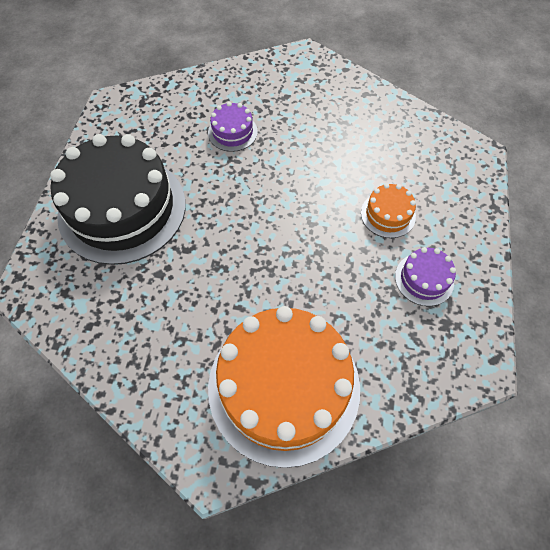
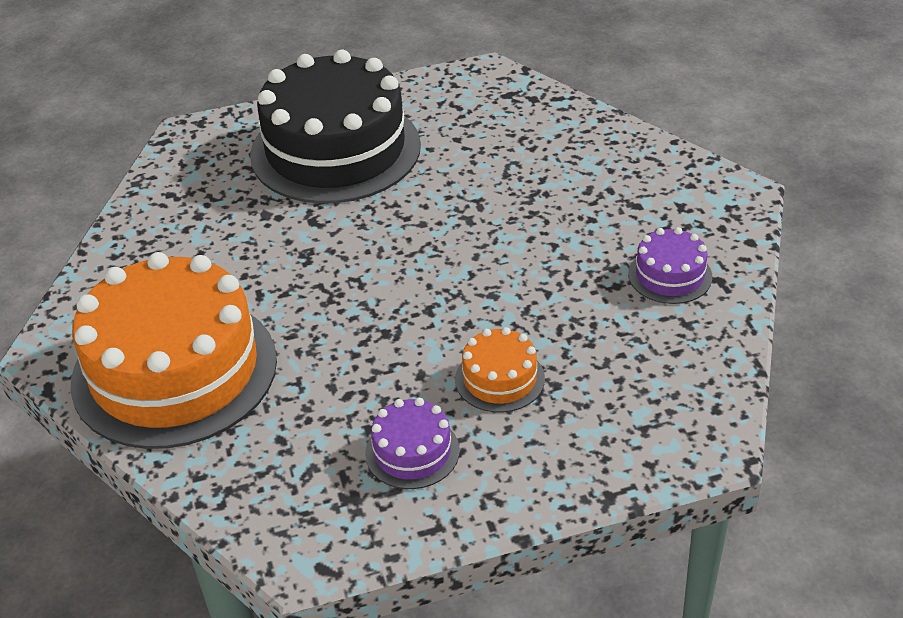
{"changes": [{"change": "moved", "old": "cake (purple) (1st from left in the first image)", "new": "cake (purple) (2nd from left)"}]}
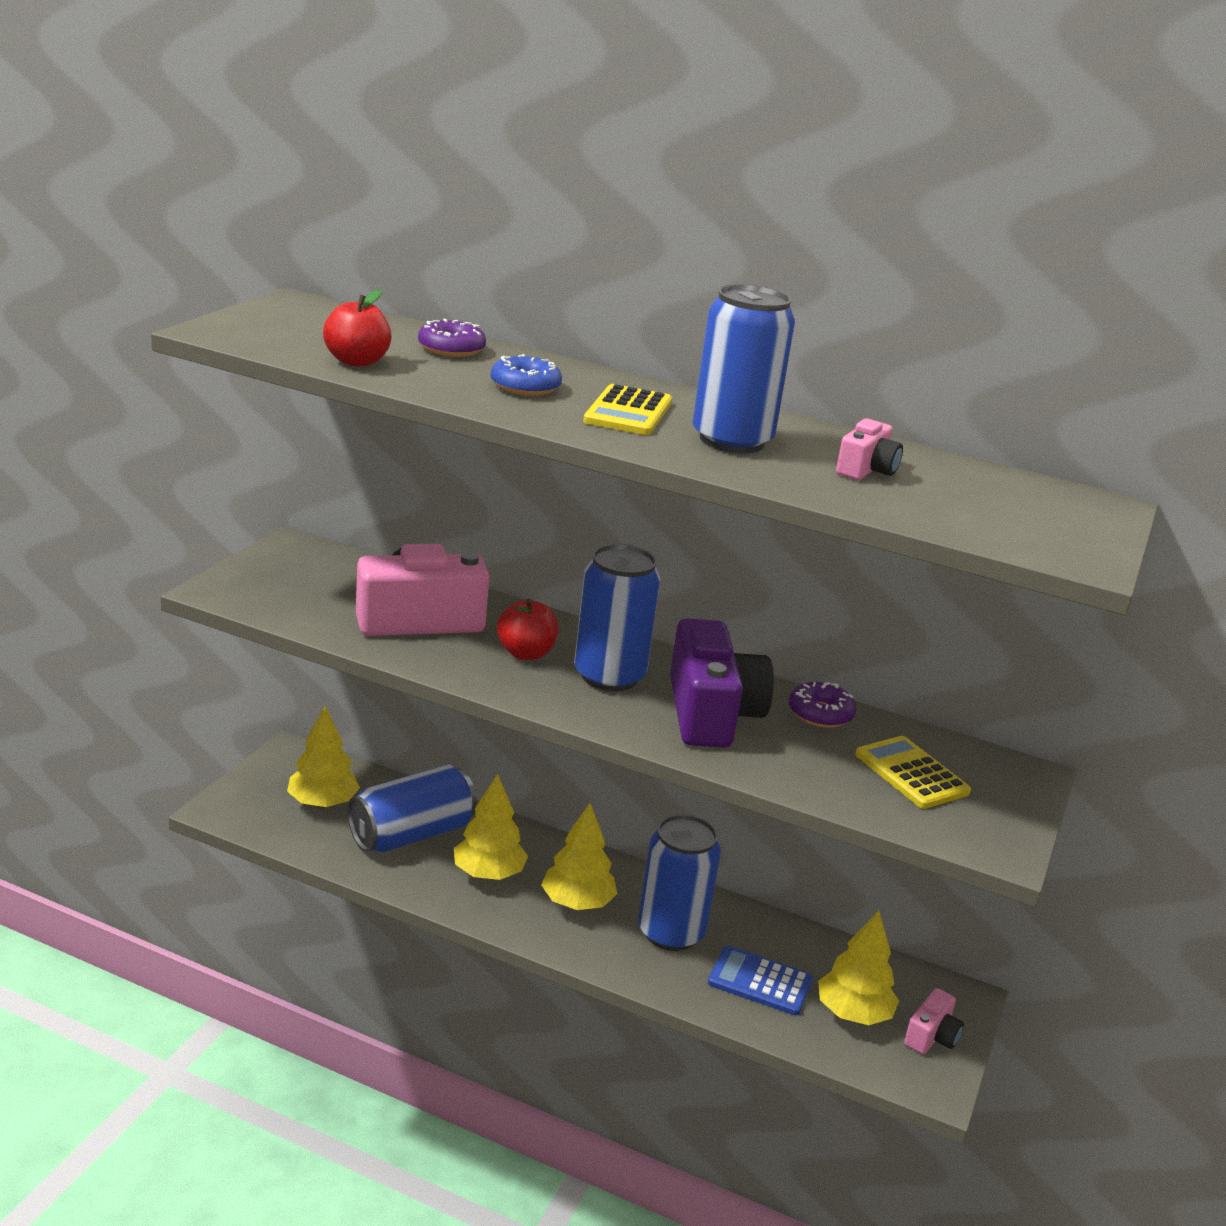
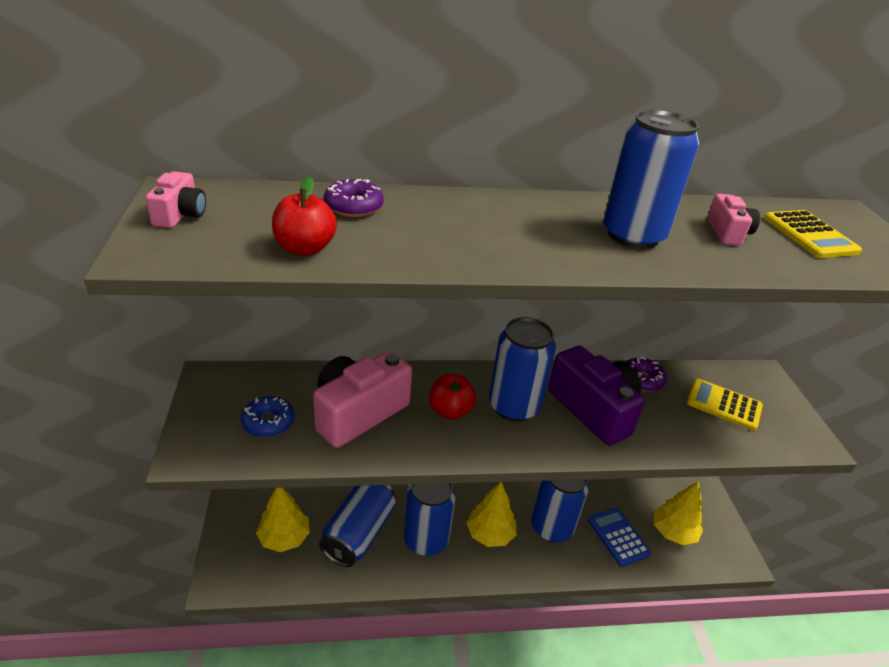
{"changes": [{"change": "moved", "old": "camera (pink) (3rd from left in the first image)", "new": "camera (pink) (1st from left)"}, {"change": "moved", "old": "donut (blue)"}, {"change": "replaced", "old": "tree (yellow) (2nd from left)", "new": "can (blue) (2nd from left)"}, {"change": "turned", "old": "calculator (blue)", "degrees": 75}, {"change": "moved", "old": "calculator (yellow) (1st from left in the first image)", "new": "calculator (yellow) (2nd from left)"}]}
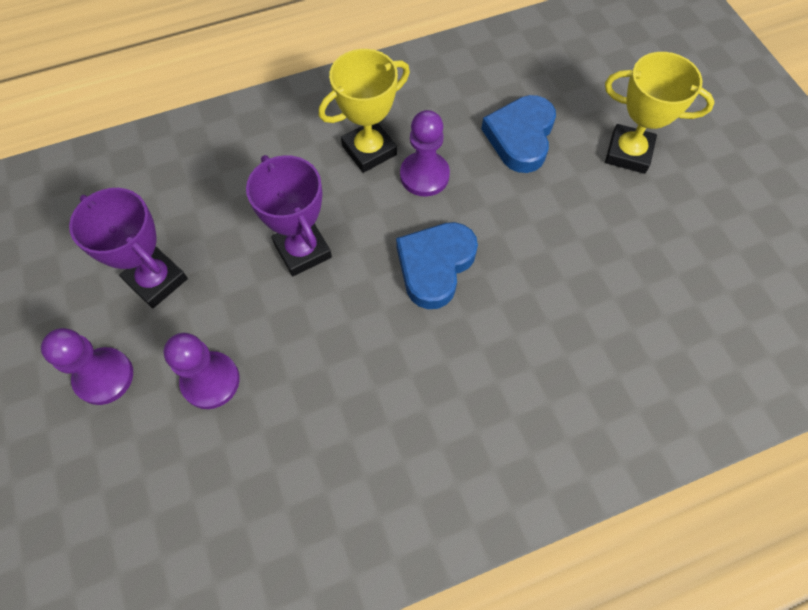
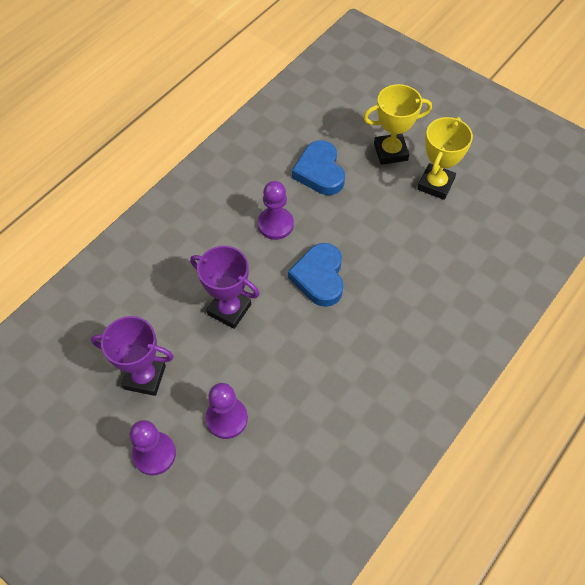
{"changes": [{"change": "moved", "old": "trophy (yellow) (1st from left in the first image)", "new": "trophy (yellow) (2nd from left)"}]}
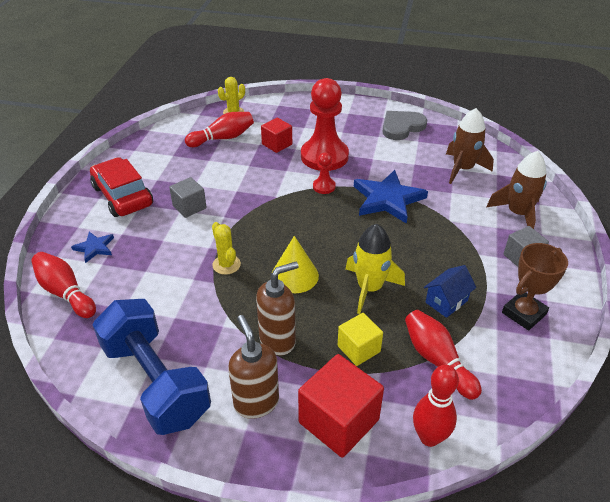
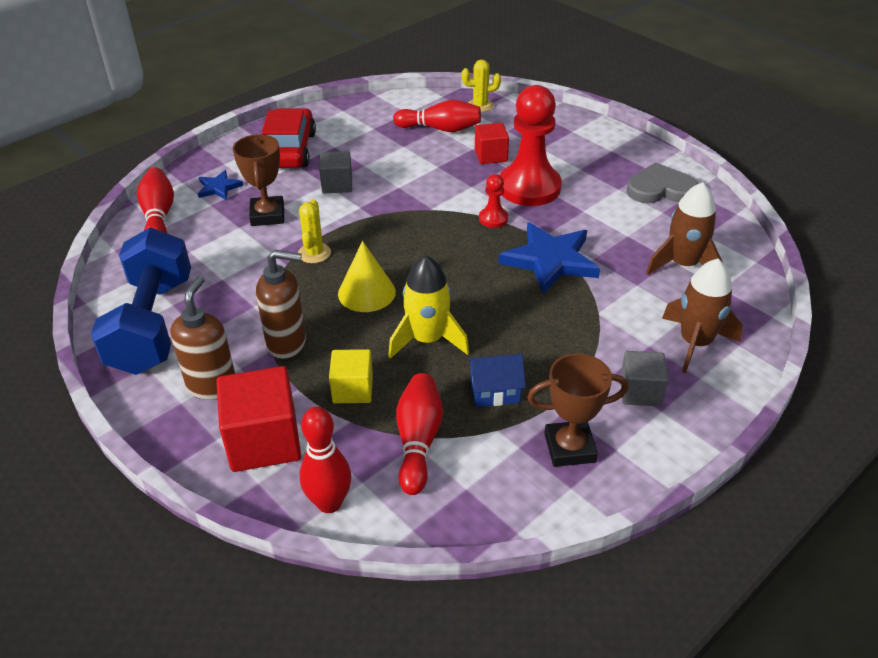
{"changes": [{"change": "added", "new": "trophy (brown) (1st from left)"}]}
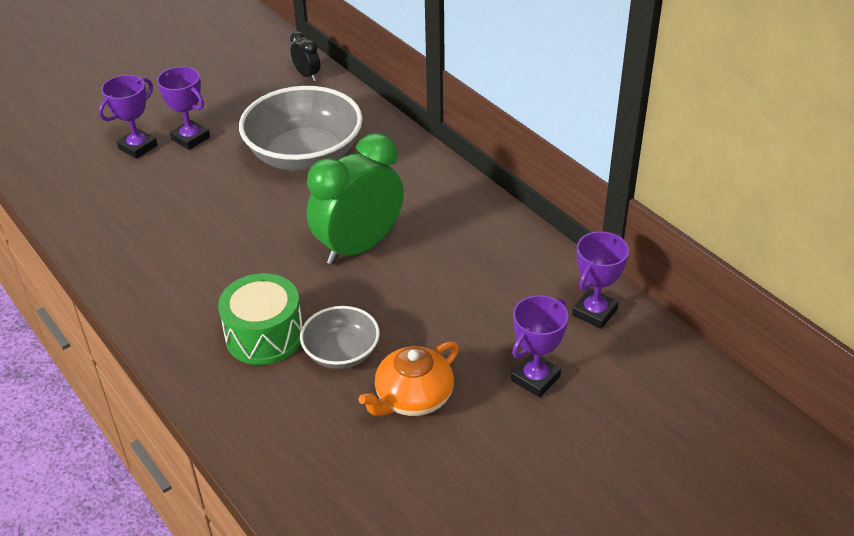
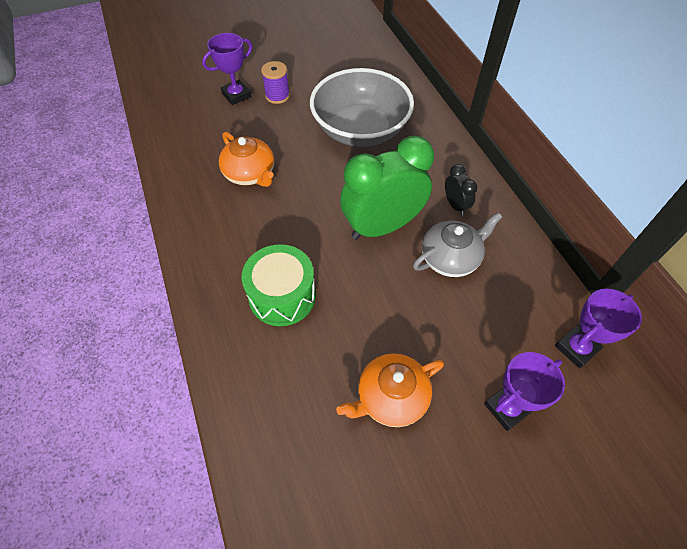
{"changes": [{"change": "added", "new": "teapot (orange) (1st from left)"}, {"change": "replaced", "old": "trophy (purple) (2nd from left)", "new": "spool (purple)"}, {"change": "added", "new": "teapot (grey)"}, {"change": "moved", "old": "clock (black)"}, {"change": "removed", "old": "bowl (grey) (2nd from left)"}]}
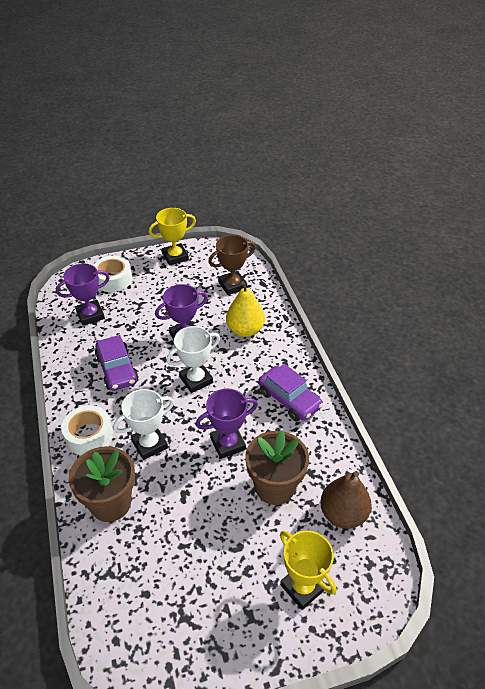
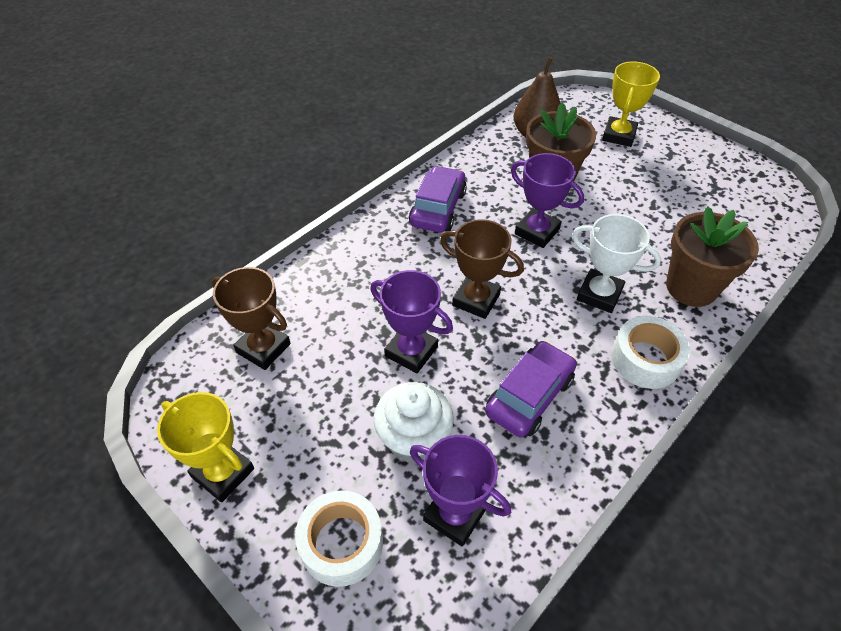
{"changes": [{"change": "added", "new": "cupcake (white)"}, {"change": "recoloured", "old": "trophy (white) (2nd from left)", "new": "trophy (brown) (2nd from left)"}, {"change": "removed", "old": "pear (yellow)"}]}
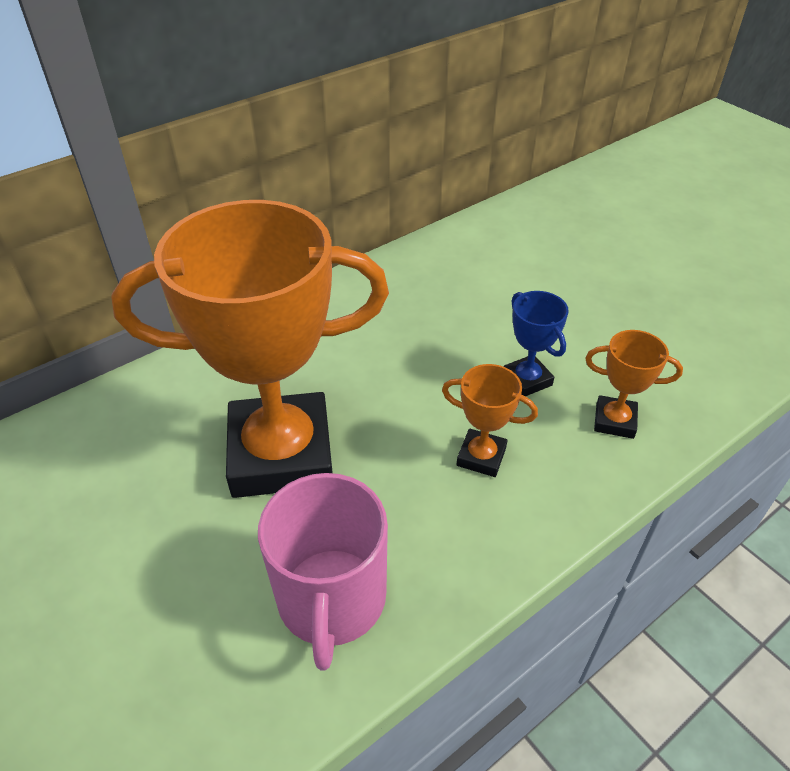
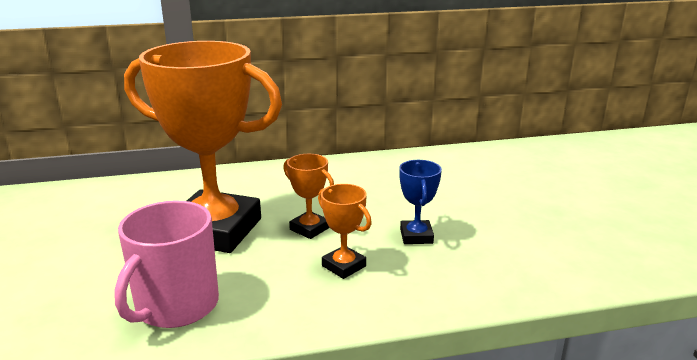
{"changes": [{"change": "moved", "old": "trophy (orange) (3rd from left in the first image)", "new": "trophy (orange) (2nd from left)"}]}
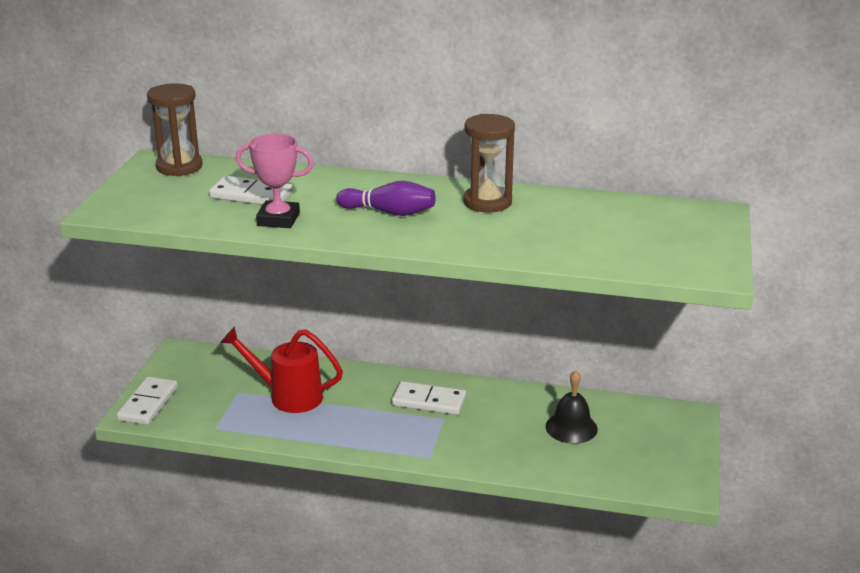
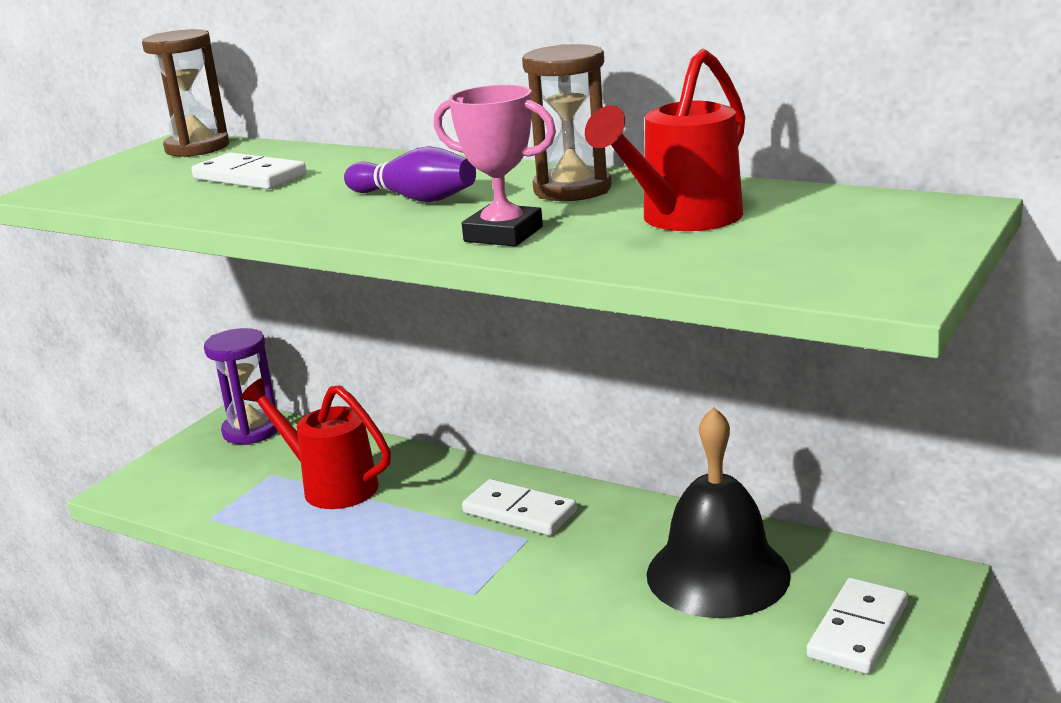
{"changes": [{"change": "added", "new": "hourglass (purple)"}, {"change": "moved", "old": "trophy (pink)"}, {"change": "added", "new": "watering can (red) (2nd from left)"}, {"change": "resized", "old": "bell (black)", "factor": 1.67}, {"change": "moved", "old": "domino (white) (1st from left in the first image)", "new": "domino (white) (3rd from left)"}]}
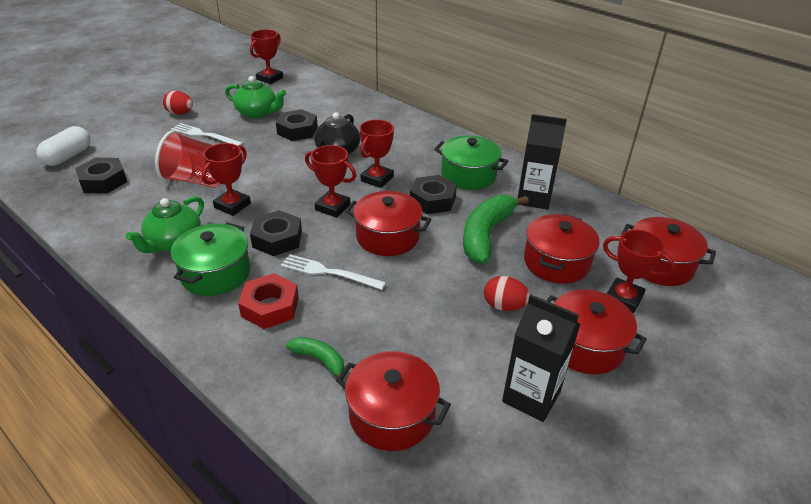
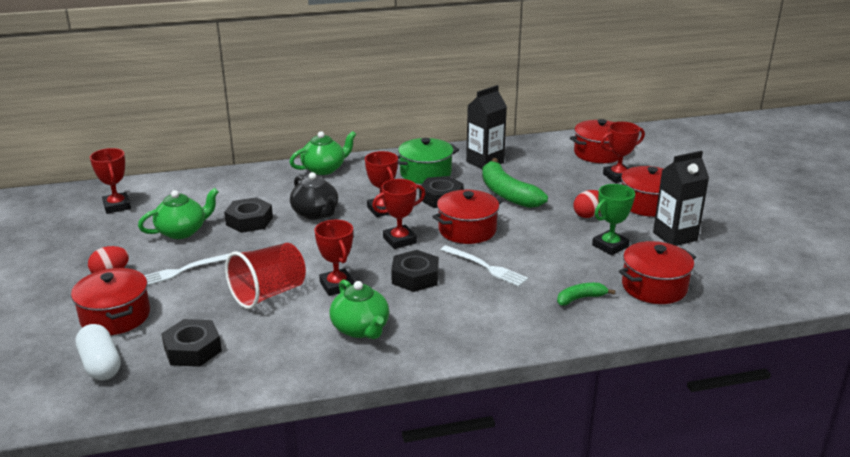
{"changes": [{"change": "moved", "old": "pot (red) (3rd from left in the first image)", "new": "pot (red) (1st from left)"}, {"change": "added", "new": "teapot (green) (2nd from left)"}, {"change": "turned", "old": "fork (white) (2nd from left)", "degrees": -105}, {"change": "added", "new": "trophy (green)"}, {"change": "removed", "old": "pot (green) (1st from left)"}, {"change": "removed", "old": "nut (red)"}]}
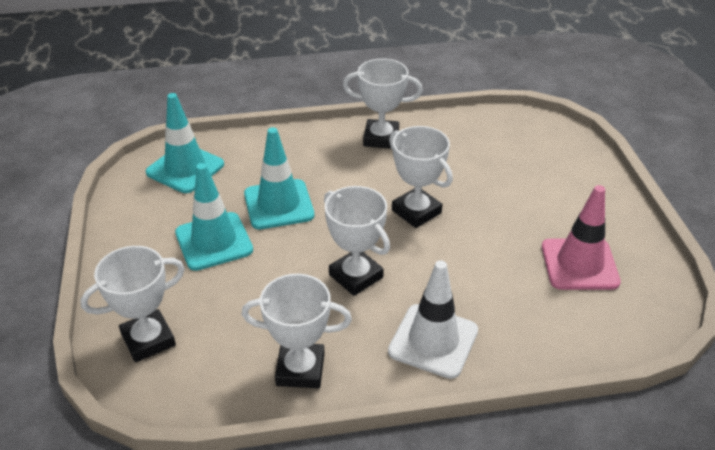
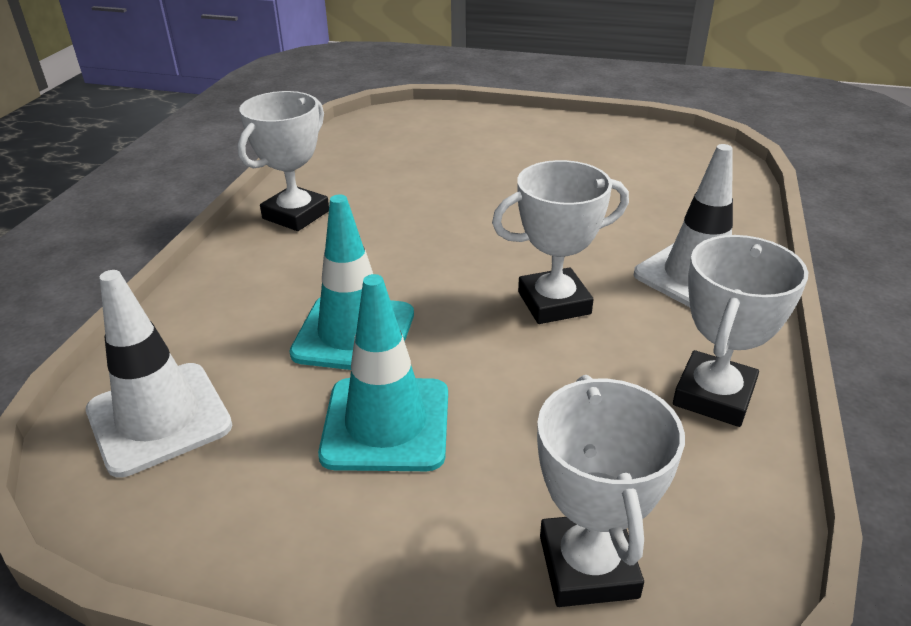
{"changes": [{"change": "recoloured", "old": "traffic cone (turquoise) (1st from left)", "new": "traffic cone (white) (1st from left)"}, {"change": "removed", "old": "trophy (white) (5th from left)"}, {"change": "removed", "old": "traffic cone (pink)"}]}
